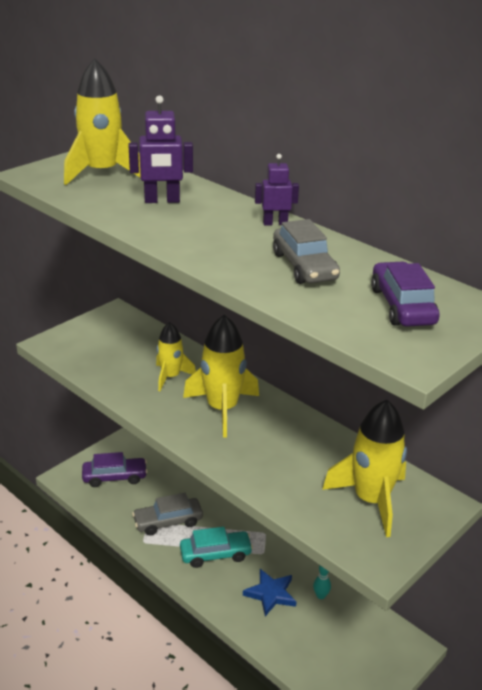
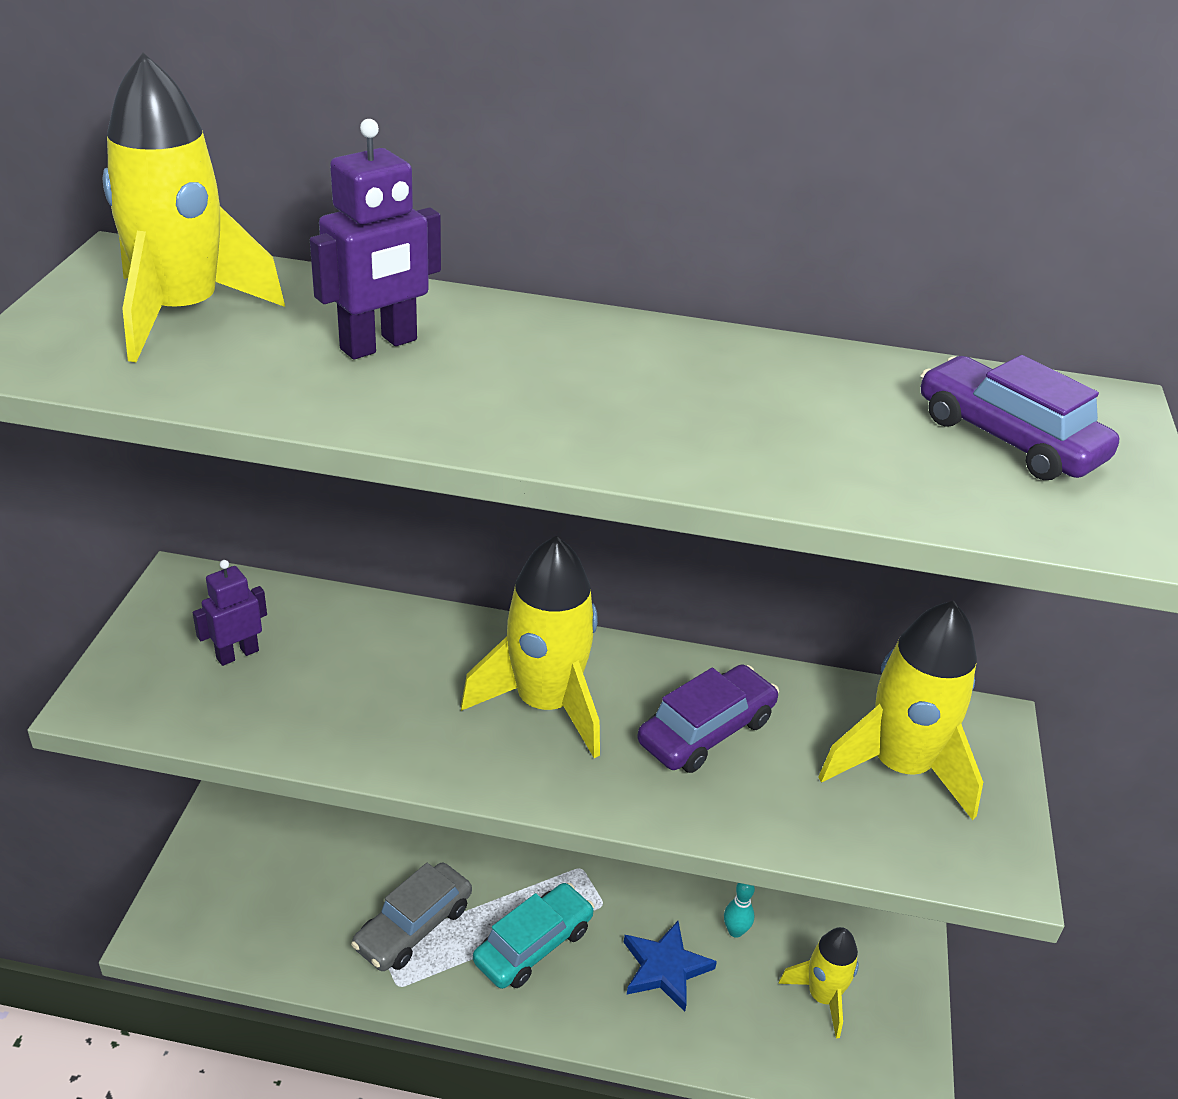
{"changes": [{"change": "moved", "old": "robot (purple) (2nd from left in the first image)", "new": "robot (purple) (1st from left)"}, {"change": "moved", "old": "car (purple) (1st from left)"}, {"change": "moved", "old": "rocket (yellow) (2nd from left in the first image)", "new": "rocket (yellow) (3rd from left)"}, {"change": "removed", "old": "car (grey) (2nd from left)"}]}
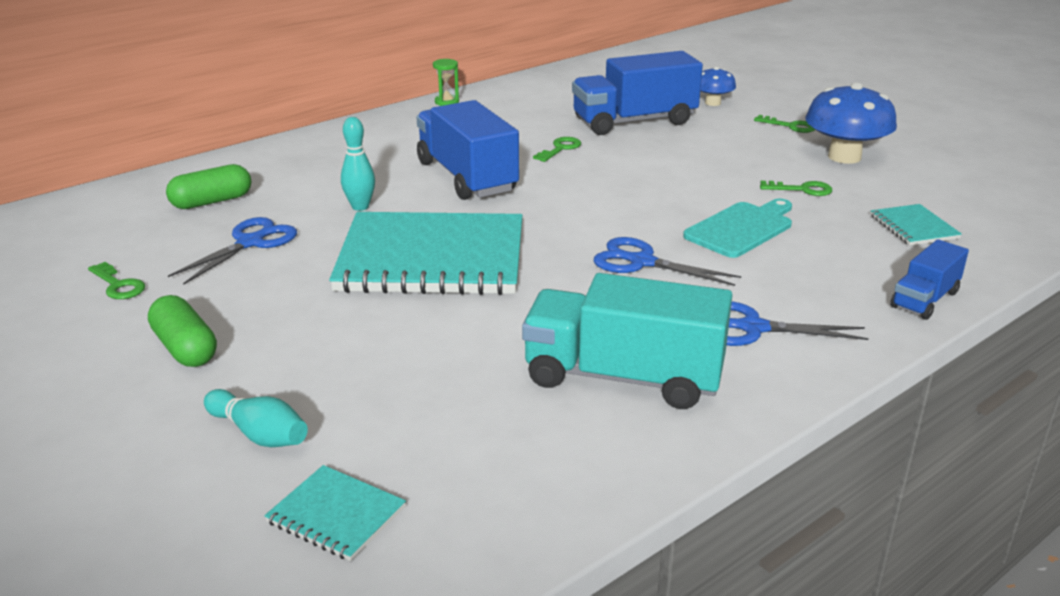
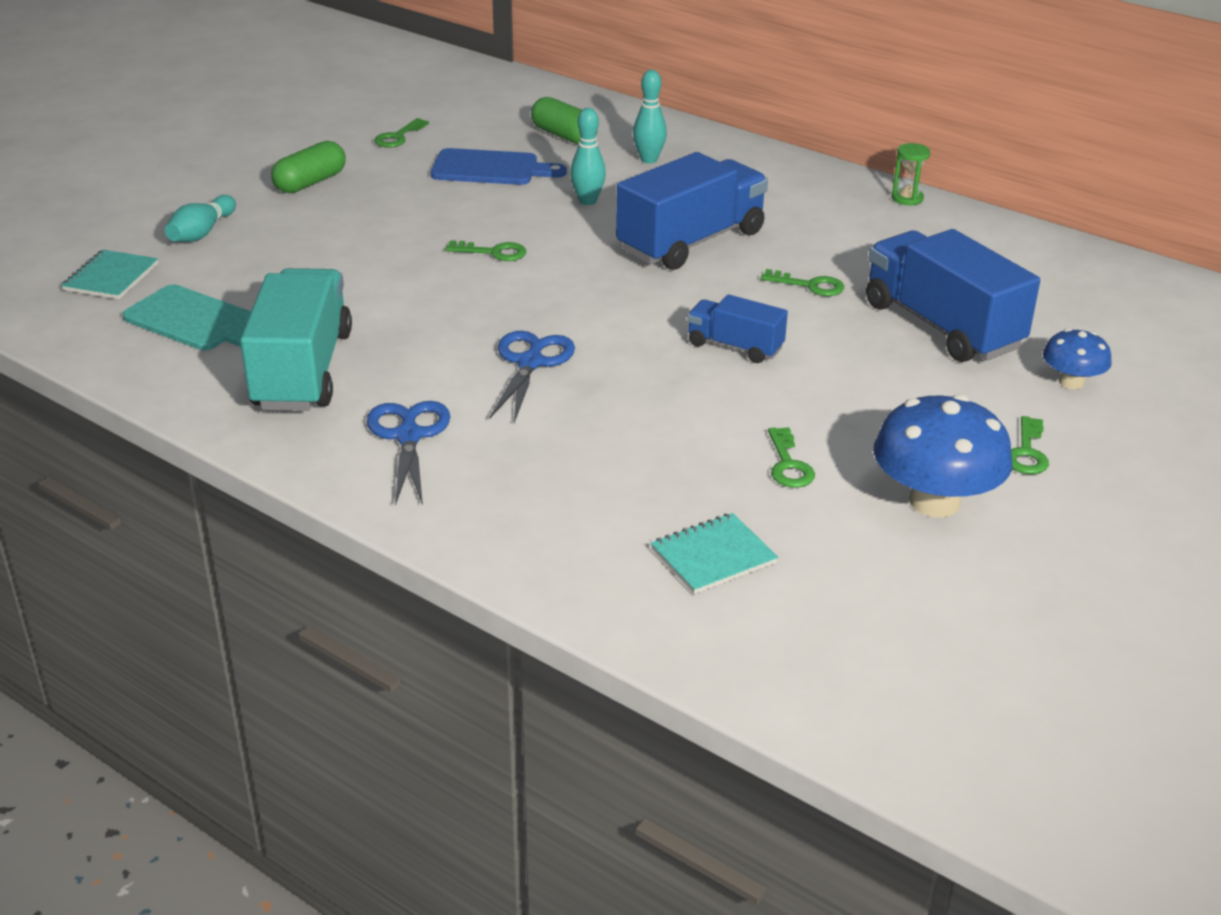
{"changes": [{"change": "moved", "old": "cutting board (turquoise)"}, {"change": "replaced", "old": "scissors (blue) (1st from left)", "new": "cutting board (blue)"}, {"change": "replaced", "old": "notebook (turquoise) (2nd from left)", "new": "key (green) (2nd from left)"}, {"change": "added", "new": "bowling pin (turquoise) (3rd from left)"}, {"change": "moved", "old": "truck (blue) (3rd from left in the first image)", "new": "truck (blue) (2nd from left)"}]}
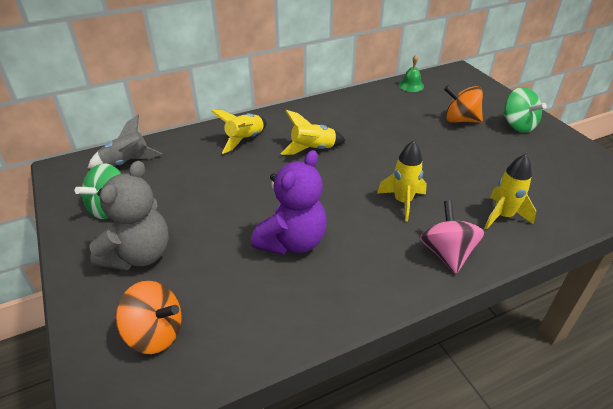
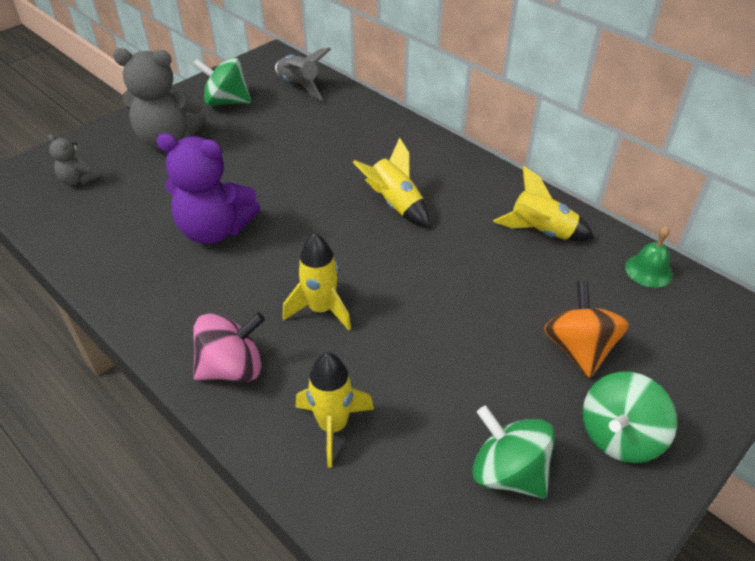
{"changes": [{"change": "replaced", "old": "spinning top (orange) (1st from left)", "new": "teddy bear (grey) (1st from left)"}, {"change": "added", "new": "spinning top (green) (2nd from left)"}, {"change": "moved", "old": "rocket (yellow) (1st from left in the first image)", "new": "rocket (yellow) (4th from left)"}]}
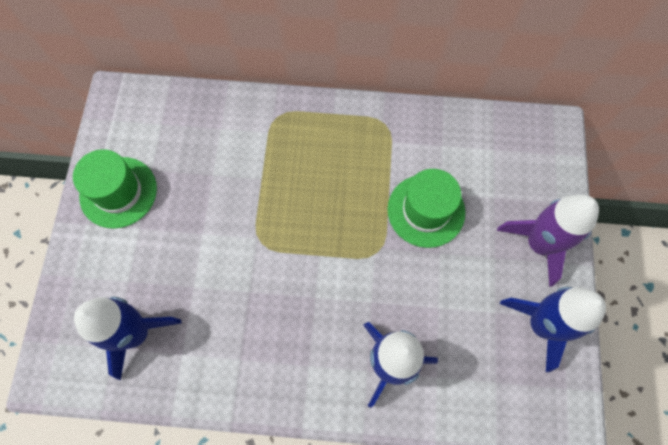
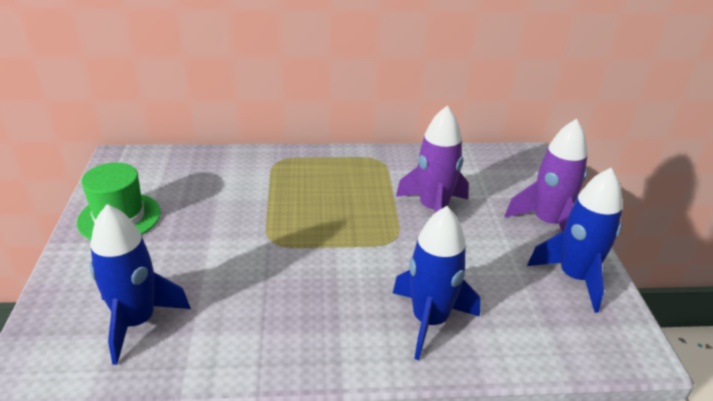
{"changes": [{"change": "replaced", "old": "hat (green) (2nd from left)", "new": "rocket (purple) (1st from left)"}]}
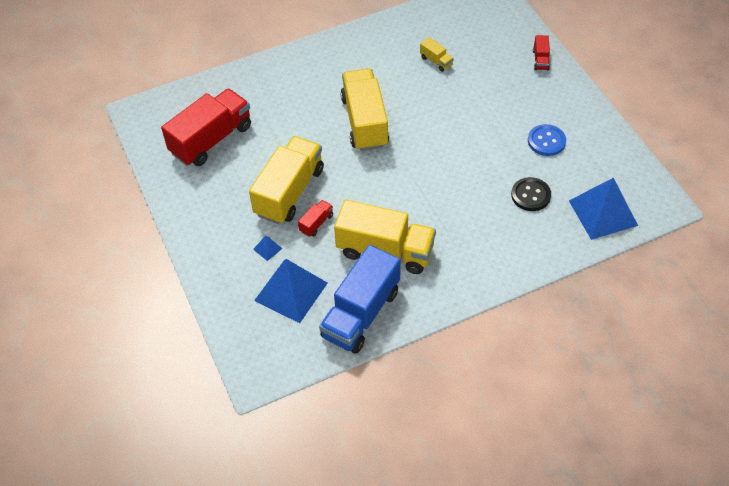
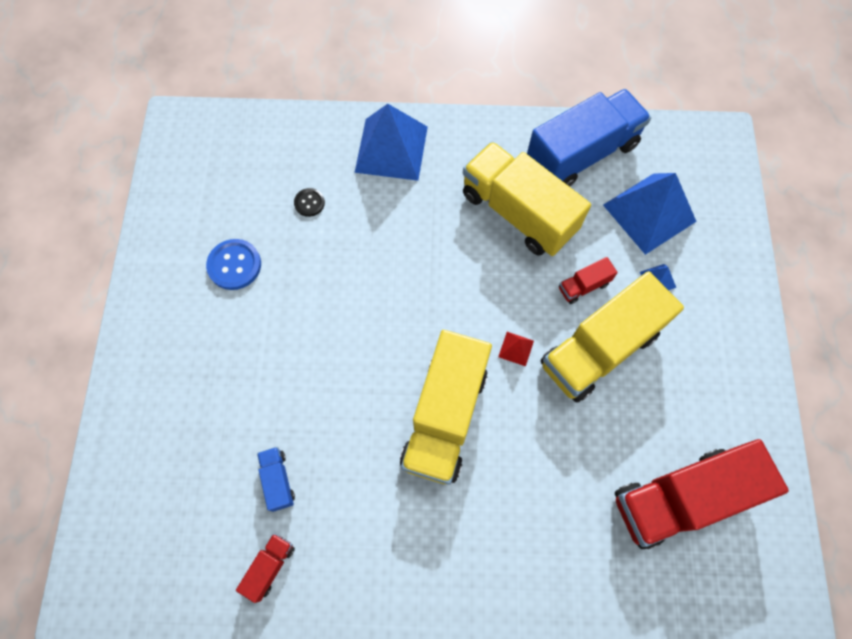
{"changes": [{"change": "moved", "old": "truck (red) (3rd from left in the first image)", "new": "truck (red) (1st from left)"}, {"change": "recoloured", "old": "truck (yellow) (4th from left)", "new": "truck (blue) (1st from left)"}, {"change": "resized", "old": "button (black)", "factor": 0.59}, {"change": "moved", "old": "pyramid (blue) (3rd from left in the first image)", "new": "pyramid (blue) (1st from left)"}, {"change": "added", "new": "pyramid (red)"}]}
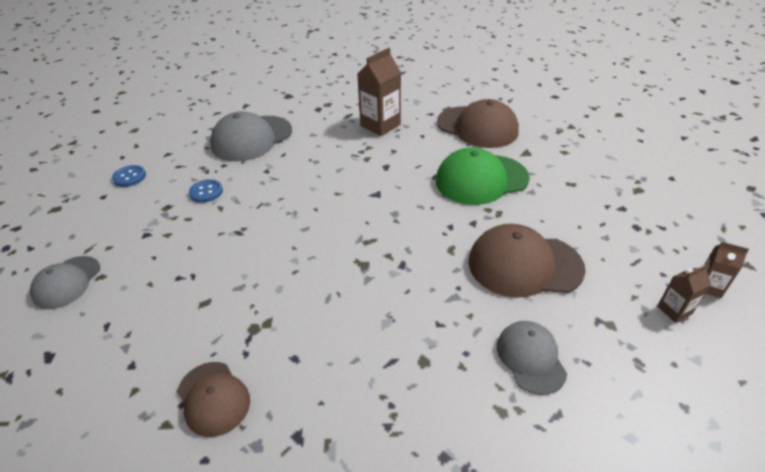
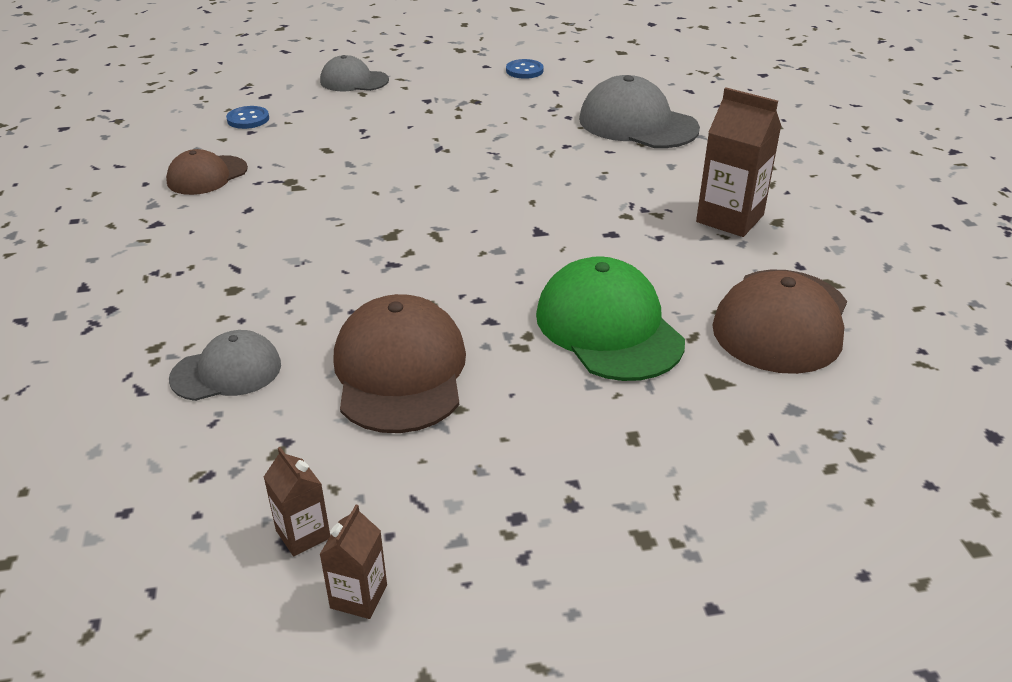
{"changes": [{"change": "moved", "old": "button (blue) (2nd from left in the first image)", "new": "button (blue) (1st from left)"}]}
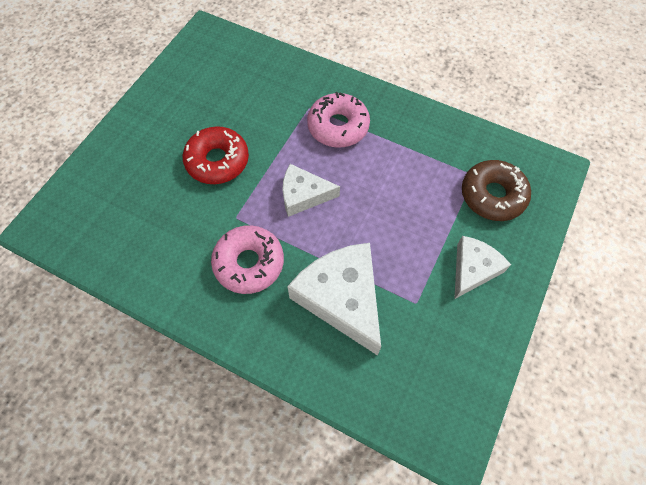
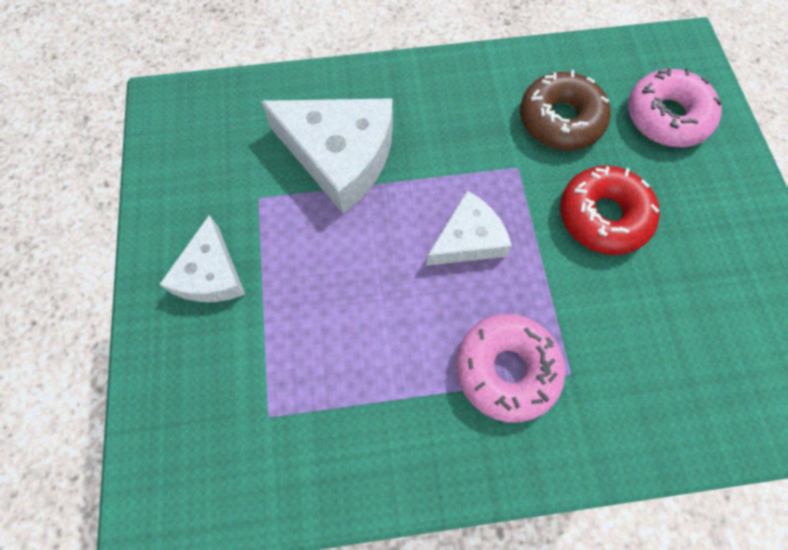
{"changes": [{"change": "moved", "old": "donut (brown)"}, {"change": "moved", "old": "donut (pink) (1st from left in the first image)", "new": "donut (pink) (2nd from left)"}]}
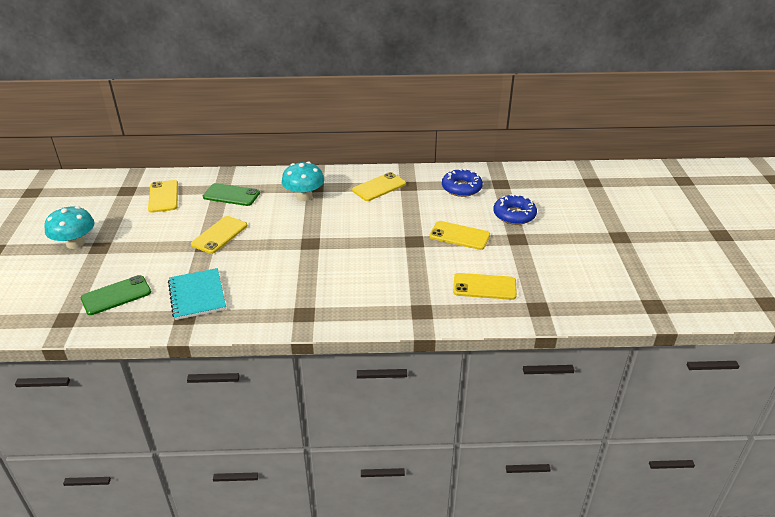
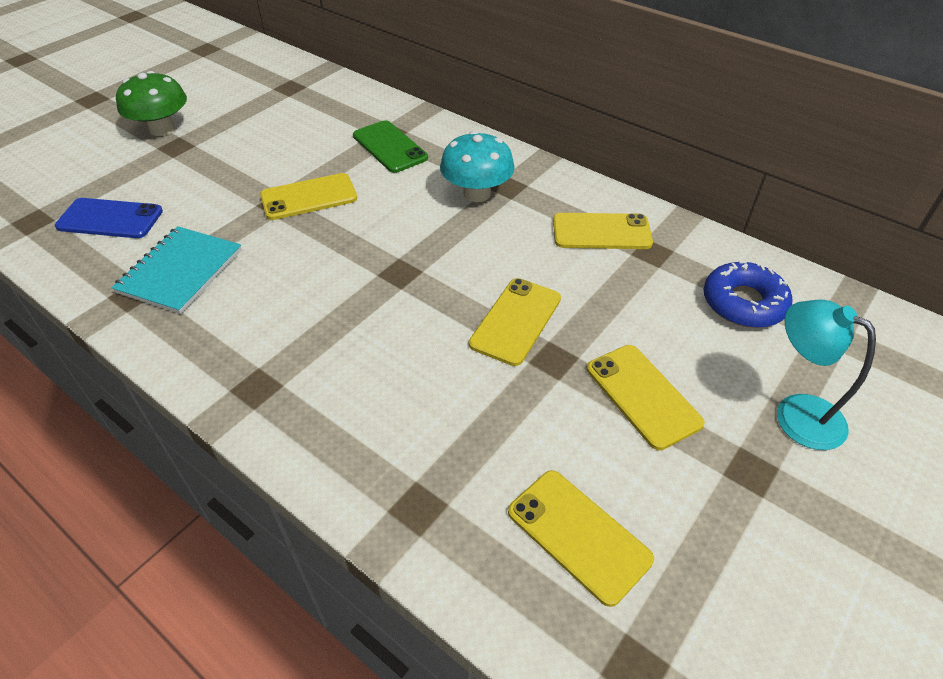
{"changes": [{"change": "recoloured", "old": "phone (green) (1st from left)", "new": "phone (blue)"}, {"change": "recoloured", "old": "mushroom (turquoise) (1st from left)", "new": "mushroom (green)"}, {"change": "moved", "old": "phone (yellow) (1st from left in the first image)", "new": "phone (yellow) (2nd from left)"}, {"change": "replaced", "old": "donut (blue) (2nd from left)", "new": "lamp (turquoise)"}]}
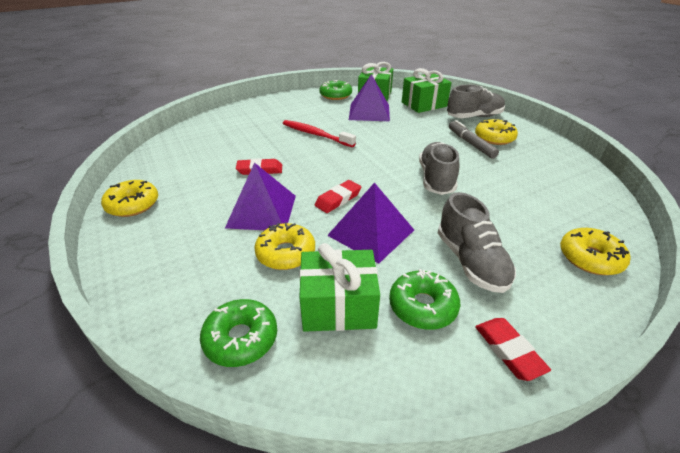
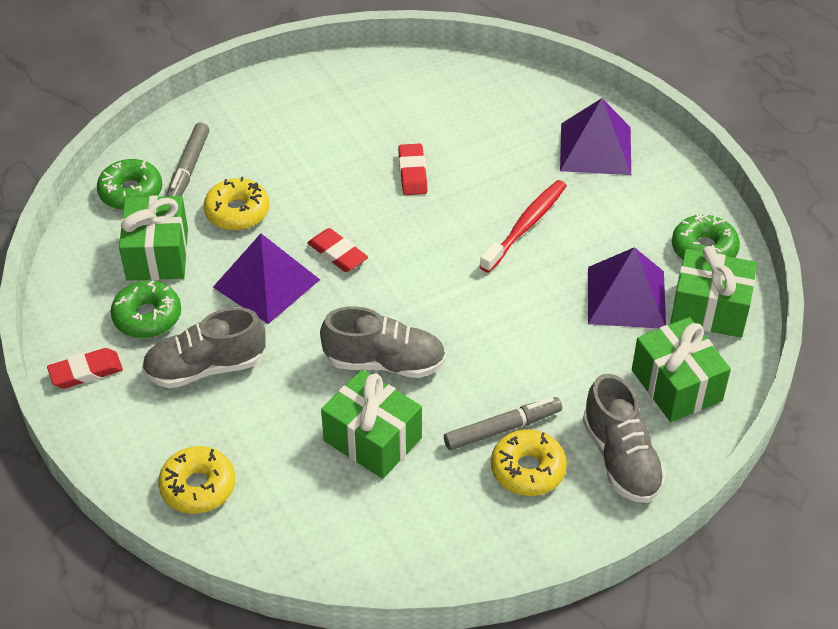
{"changes": [{"change": "added", "new": "marker (grey) (1st from left)"}, {"change": "added", "new": "gift (green) (2nd from left)"}, {"change": "moved", "old": "pyramid (purple) (1st from left in the first image)", "new": "pyramid (purple) (2nd from left)"}, {"change": "removed", "old": "donut (yellow) (1st from left)"}]}
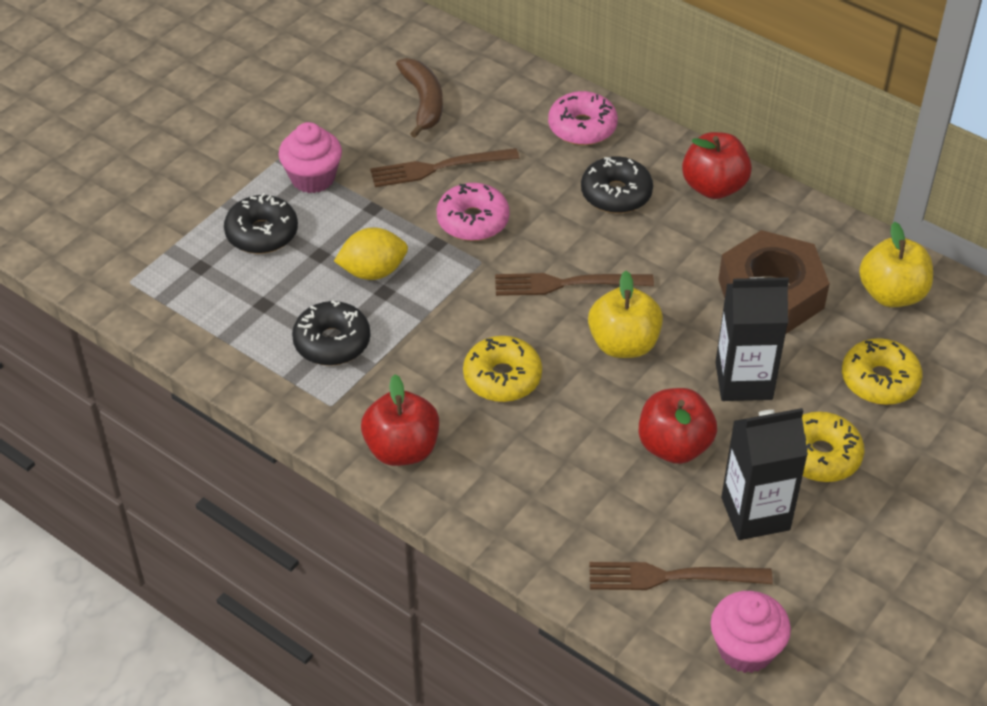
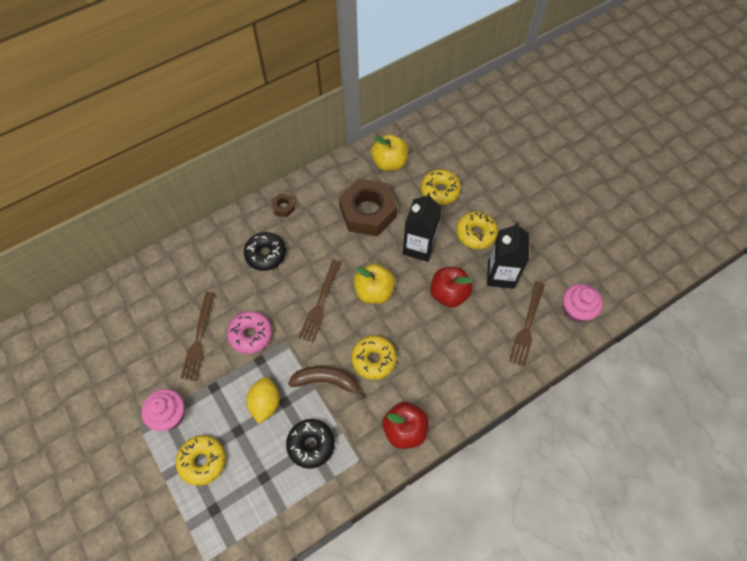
{"changes": [{"change": "recoloured", "old": "donut (black) (1st from left)", "new": "donut (yellow) (1st from left)"}, {"change": "replaced", "old": "apple (red) (3rd from left)", "new": "nut (brown) (1st from left)"}, {"change": "moved", "old": "banana (brown)"}, {"change": "removed", "old": "donut (pink) (2nd from left)"}]}
